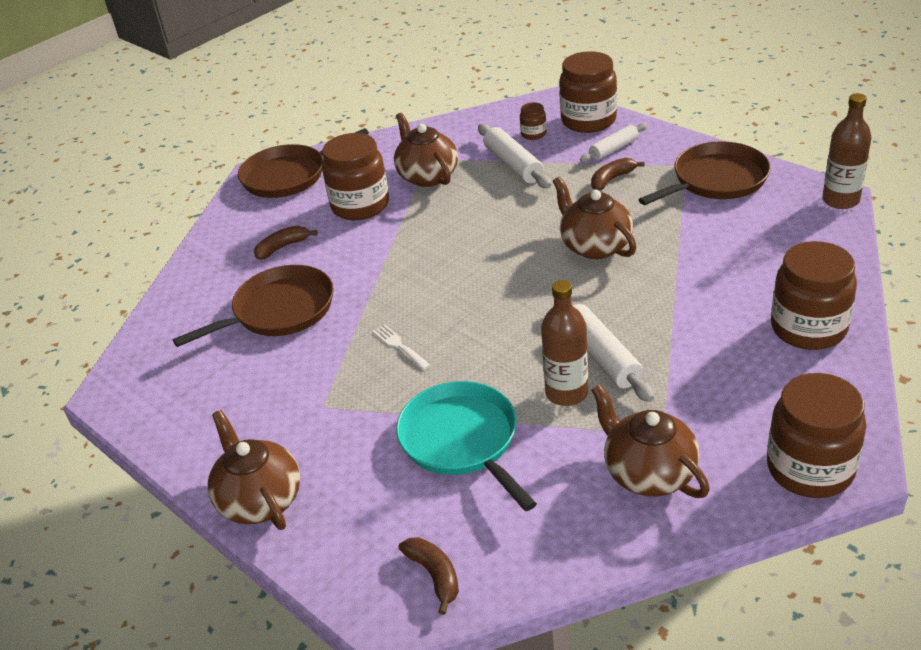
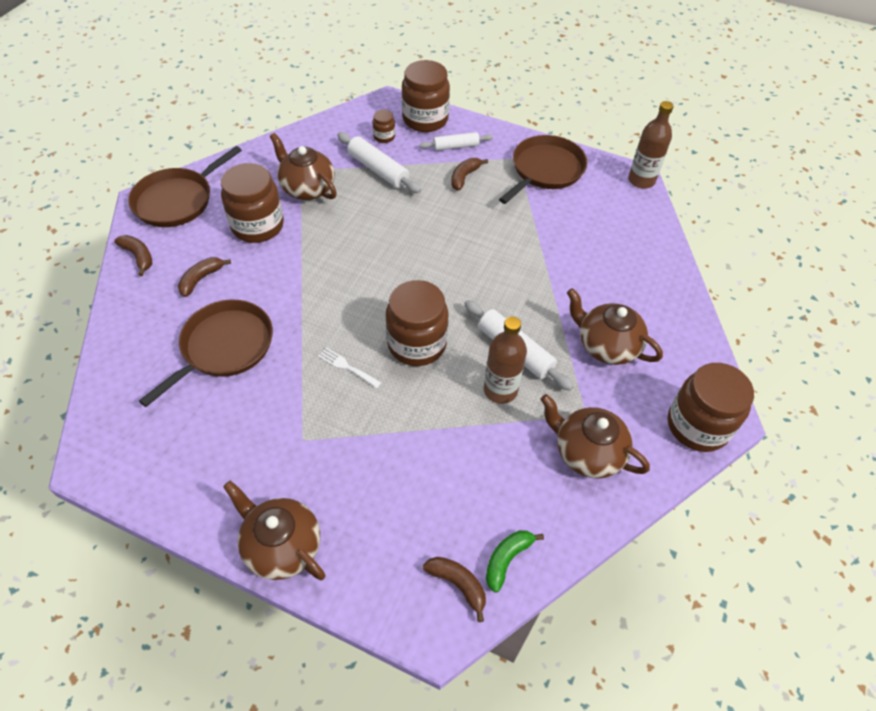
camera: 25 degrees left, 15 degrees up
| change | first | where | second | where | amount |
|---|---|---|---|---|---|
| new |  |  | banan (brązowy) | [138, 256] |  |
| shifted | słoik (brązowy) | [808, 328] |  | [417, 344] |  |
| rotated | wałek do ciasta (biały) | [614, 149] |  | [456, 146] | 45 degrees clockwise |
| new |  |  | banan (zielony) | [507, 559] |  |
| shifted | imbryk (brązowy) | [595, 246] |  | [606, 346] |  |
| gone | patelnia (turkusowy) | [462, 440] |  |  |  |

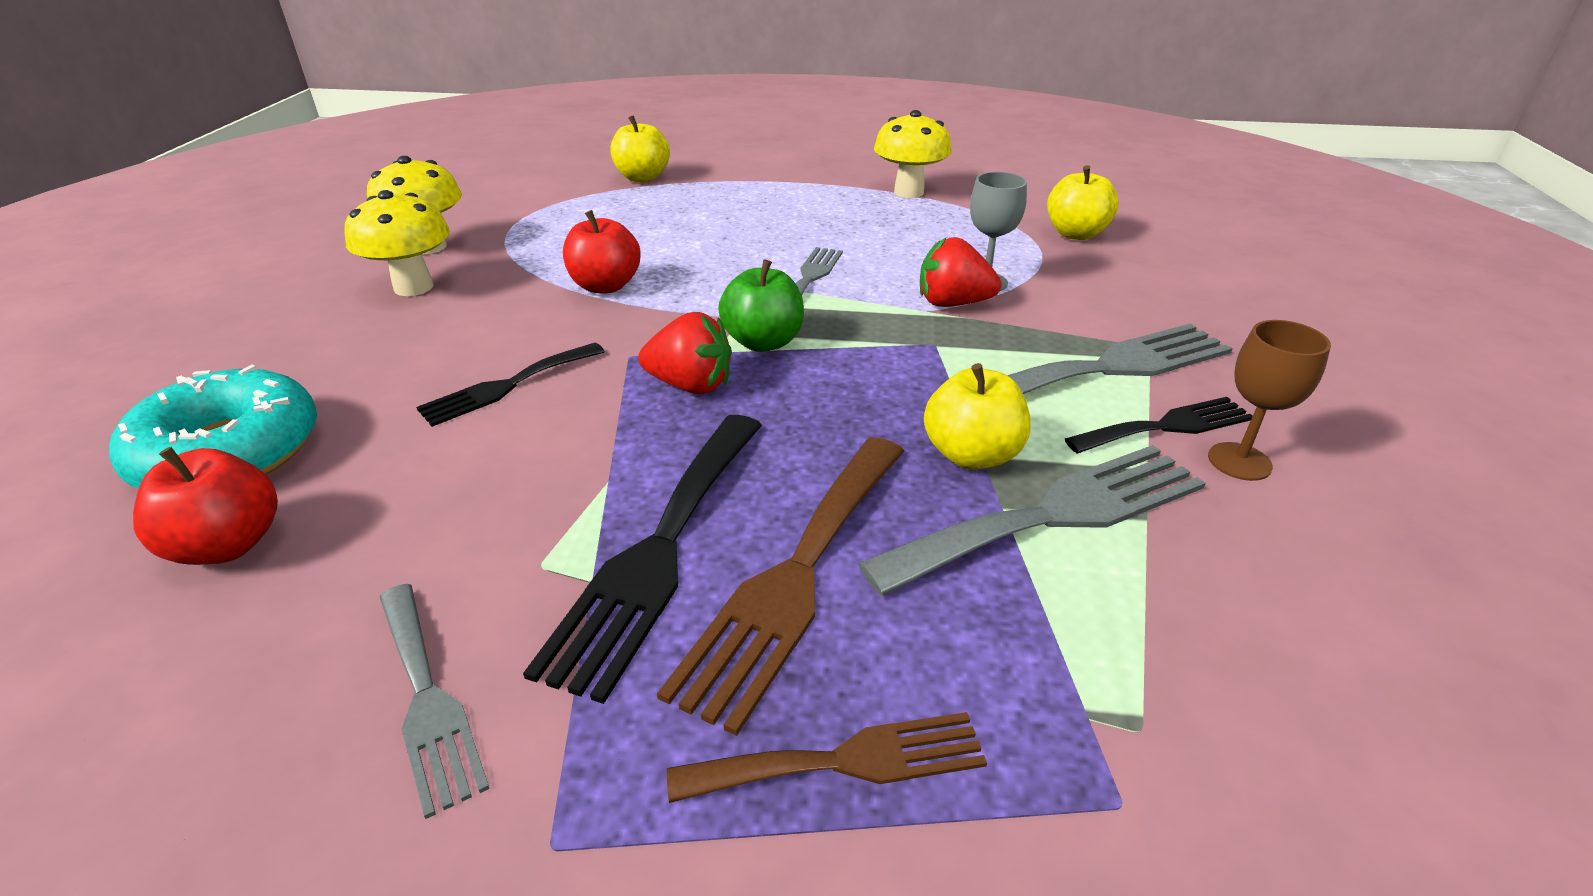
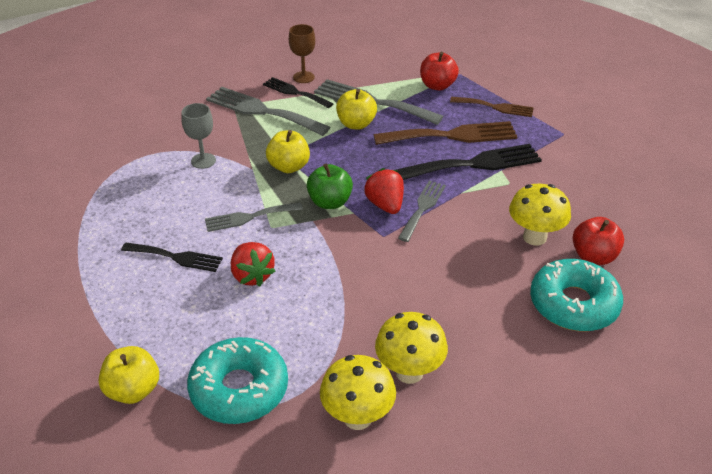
camera: 125 degrees left, 5 degrees up
| change | first | where | second | where | amount |
|---|---|---|---|---|---|
| shifted | widelec (czarny) | [507, 386] |  | [176, 257] |  |
| new |  |  | donut (turkusowy) | [239, 389] |  |
| shifted | truskawka (czerwony) | [952, 303] |  | [252, 276] |  |
| shifted | jabłko (żółty) | [1076, 234] |  | [289, 167] |  |
| shifted | widelec (szary) | [427, 698] |  | [422, 208] |  |
| shifted | jabłko (czerwony) | [605, 286] |  | [437, 86] |  |
| rotated | widelec (brązowy) | [843, 761] |  | [495, 107] | 150 degrees clockwise |
| shifted | grzyb (żółty) | [909, 192] |  | [534, 237] |  |

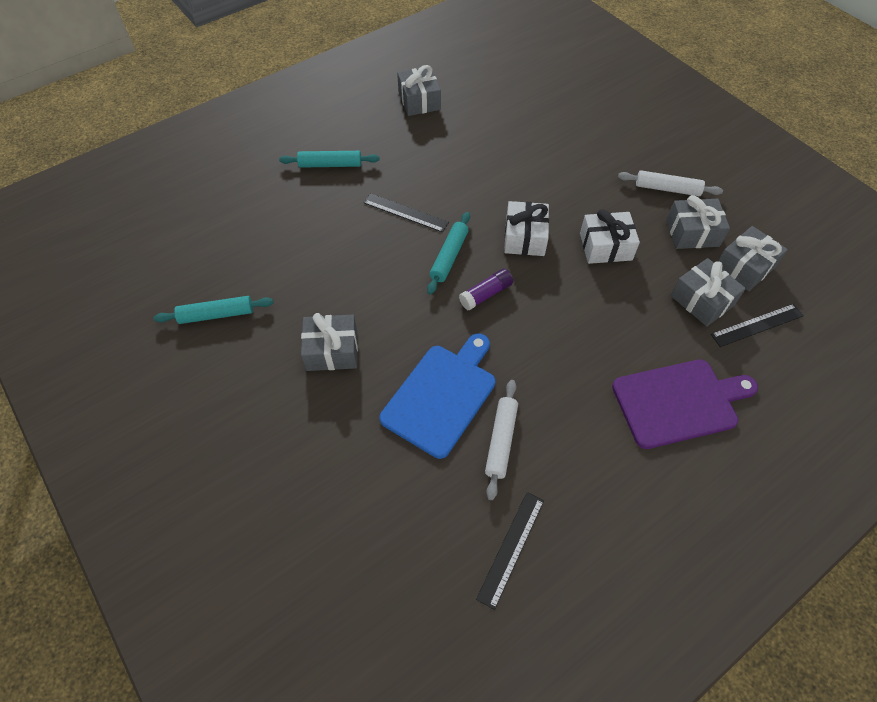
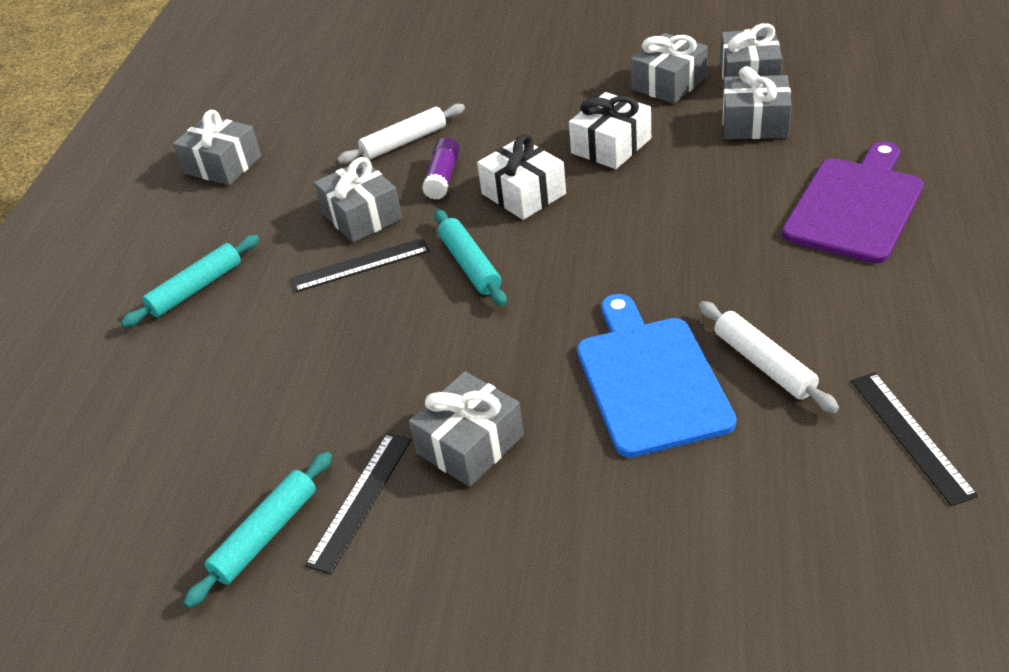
camera: 40 degrees left, 15 degrees down
| change | first | where | second | where | amount |
|---|---|---|---|---|---|
| shifted | linijka (czarny) | [757, 325] |  | [360, 500] |  |
| new |  |  | prezent (szary) | [362, 216] |  |
| shifted | wałek do ciasta (biały) | [667, 189] |  | [404, 142] |  |
| shifted | klej w sztyfcie (fioletowy) | [486, 294] |  | [443, 177] |  |

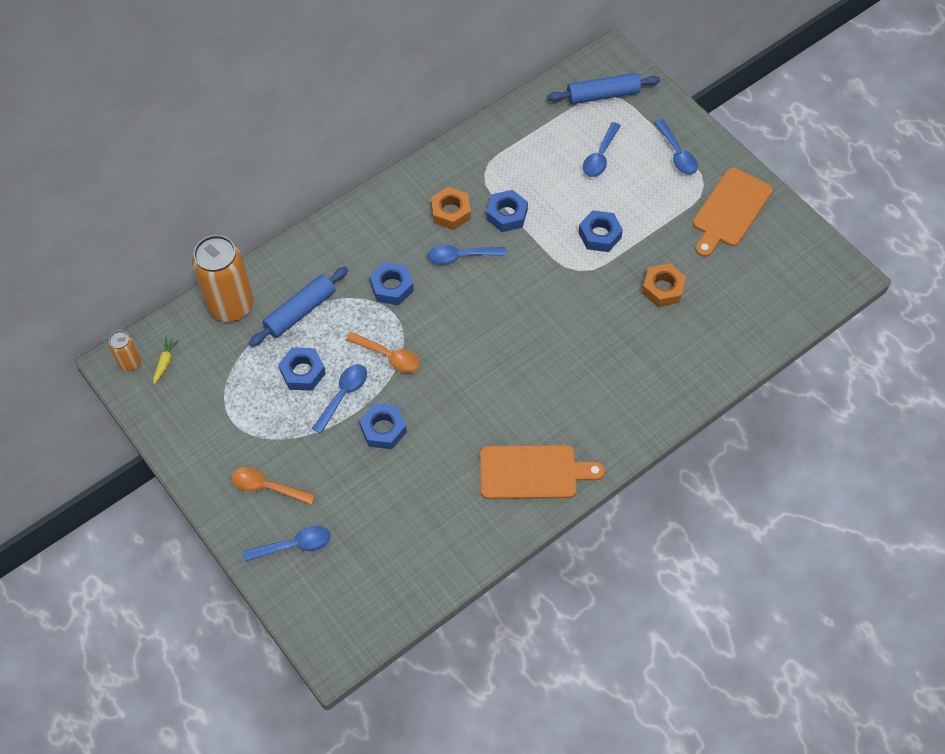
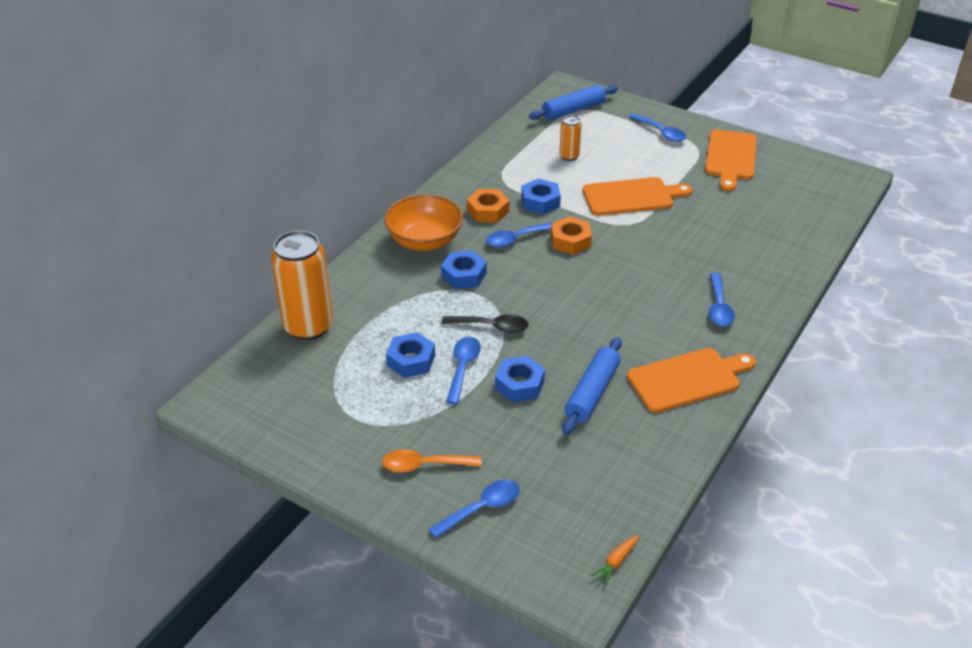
camera: 20 degrees left, 20 degrees down
| change | first | where | second | where | amount |
|---|---|---|---|---|---|
| new |  |  | miska (pomarańczowy) | [424, 241] |  |
| repainted | łyżka (pomarańczowy) | [389, 356] | łyżka (czarny) | [491, 326] |  |
| shifted | nakrętka (pomarańczowy) | [662, 289] |  | [570, 241] |  |
| shifted | puszka (pomarańczowy) | [130, 363] |  | [569, 156] |  |
| shifted | wałek do ciasta (niebieski) | [300, 311] |  | [592, 392] |  |
| swapped | nakrętka (niebieski) | [599, 235] | deska do krojenia (pomarańczowy) | [632, 197] |  |
| new |  |  | marchewka (pomarańczowy) | [616, 562] |  |
| shifted | łyżka (niebieski) | [600, 156] |  | [719, 307] |  |
| gone | marchewka (żółty) | [165, 362] |  |  |  |

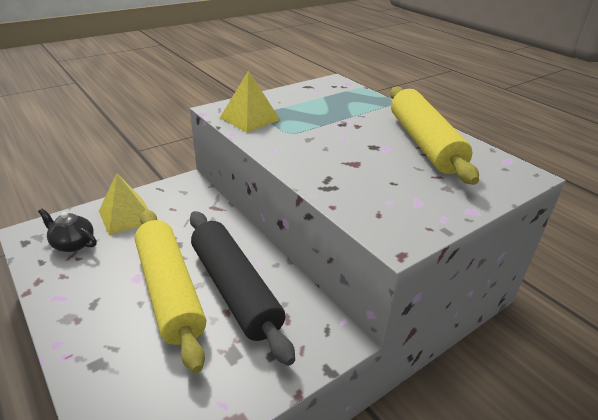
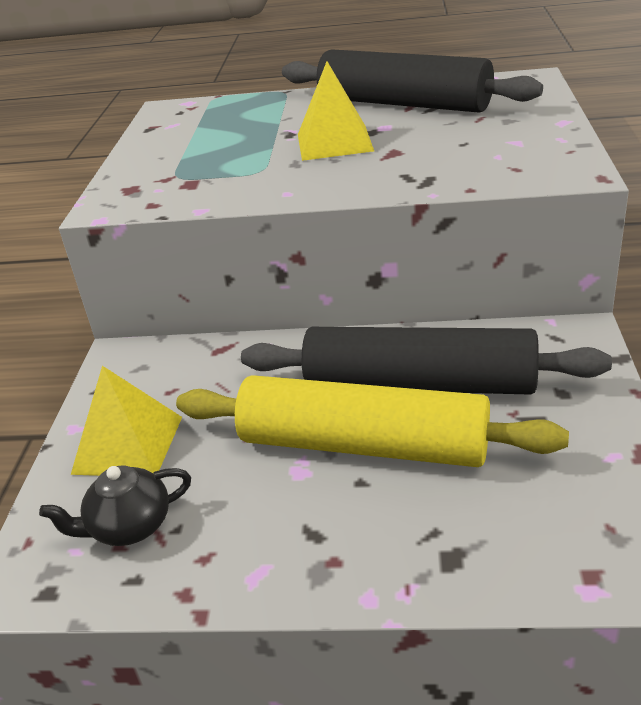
camera: 45 degrees left, 0 degrees up
| change | first | where | second | where | amount |
|---|---|---|---|---|---|
| repainted | wałek do ciasta (żółty) | [424, 143] | wałek do ciasta (czarny) | [403, 104] |  |
| shifted | piramida (żółty) | [249, 118] |  | [334, 142] |  |

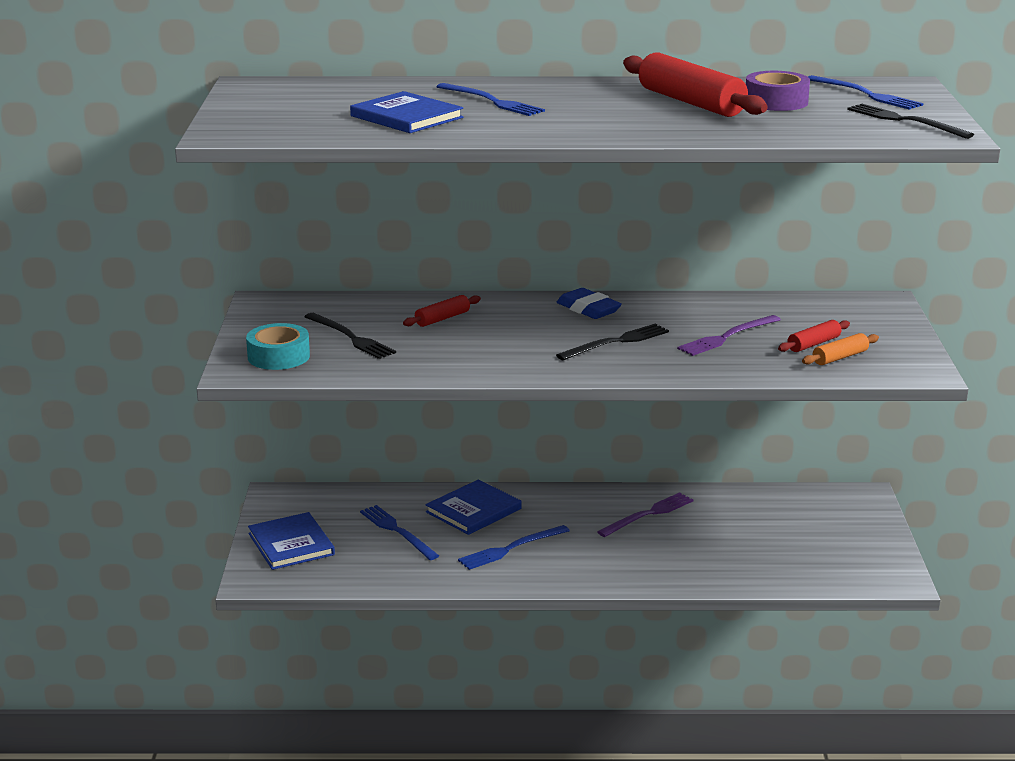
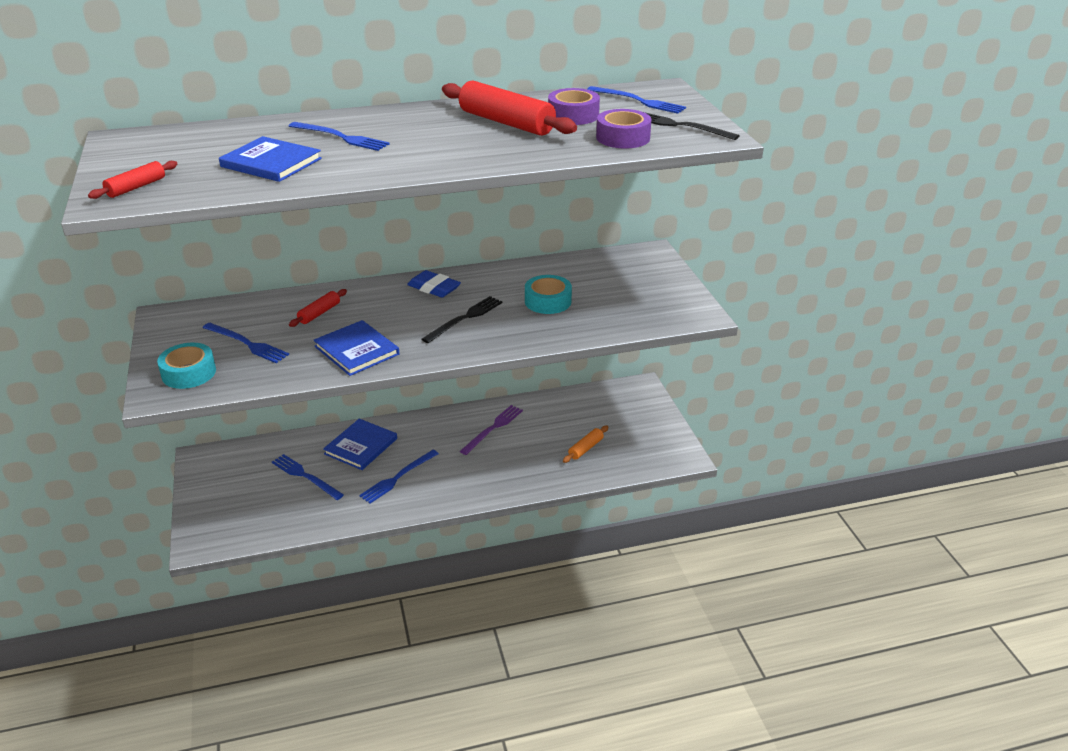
camera: 15 degrees left, 10 degrees up
| change | first | where | second | where | amount |
|---|---|---|---|---|---|
| shifted | wałek do ciasta (czerwony) | [813, 344] |  | [136, 187] |  |
| repainted | widelec (czarny) | [351, 337] | widelec (niebieski) | [247, 344] |  |
| shifted | książka (niebieski) | [291, 544] |  | [356, 350] |  |
| swapped | widelec (fioletowy) | [727, 337] | taśma klejąca (turkusowy) | [548, 301] |  |
| shifted | wałek do ciasta (pomarańczowy) | [840, 357] |  | [586, 448] |  |
| new |  |  | taśma klejąca (fioletowy) | [623, 138] |  |

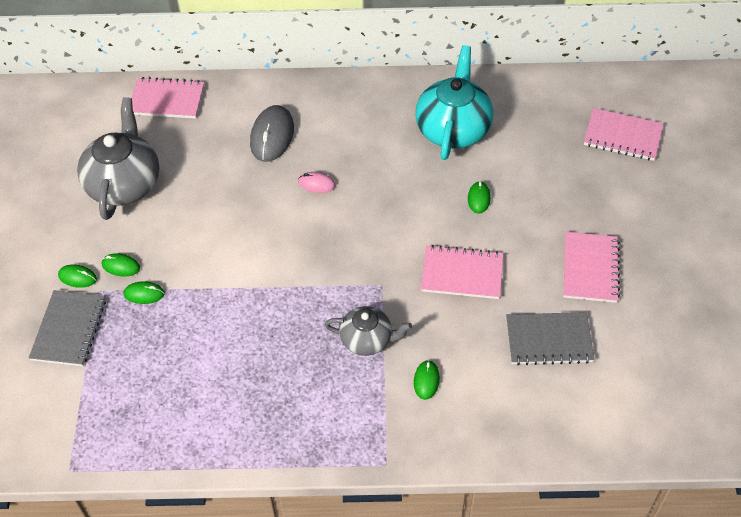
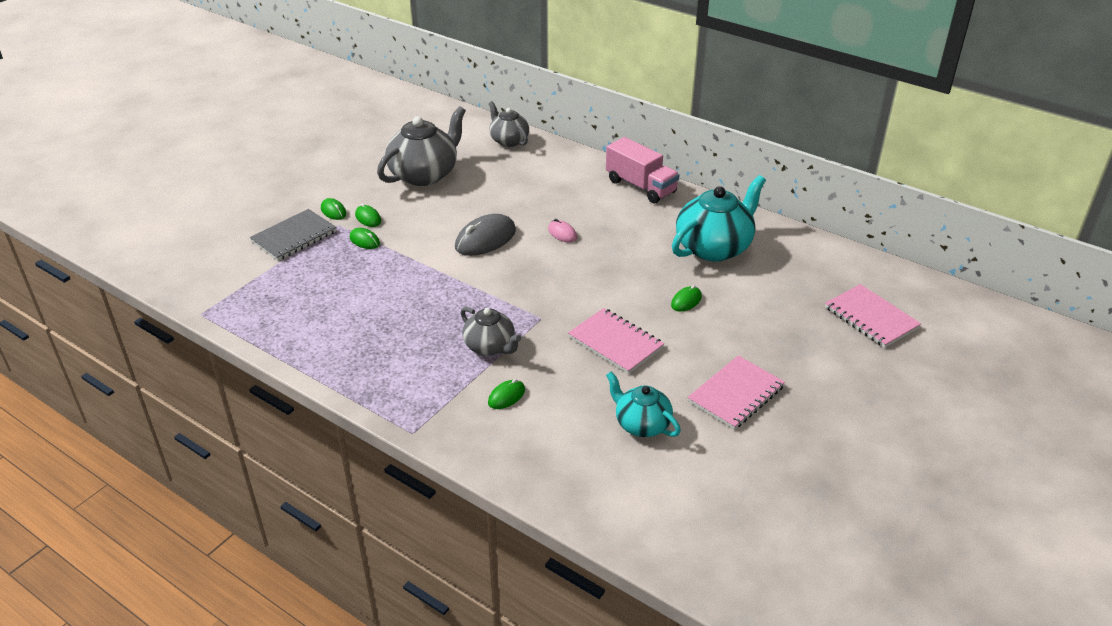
camera: 35 degrees right, 15 degrees down
| change | first | where | second | where | amount |
|---|---|---|---|---|---|
| shifted | myszka (szary) | [272, 136] |  | [485, 239] |  |
| swapped | zeszyt (różowy) | [167, 100] | imbryk (szary) | [509, 140] |  |
| new |  |  | ciężarówka (różowy) | [640, 186] |  |
| swapped | zeszyt (szary) | [548, 340] | imbryk (turkusowy) | [641, 424] |  |

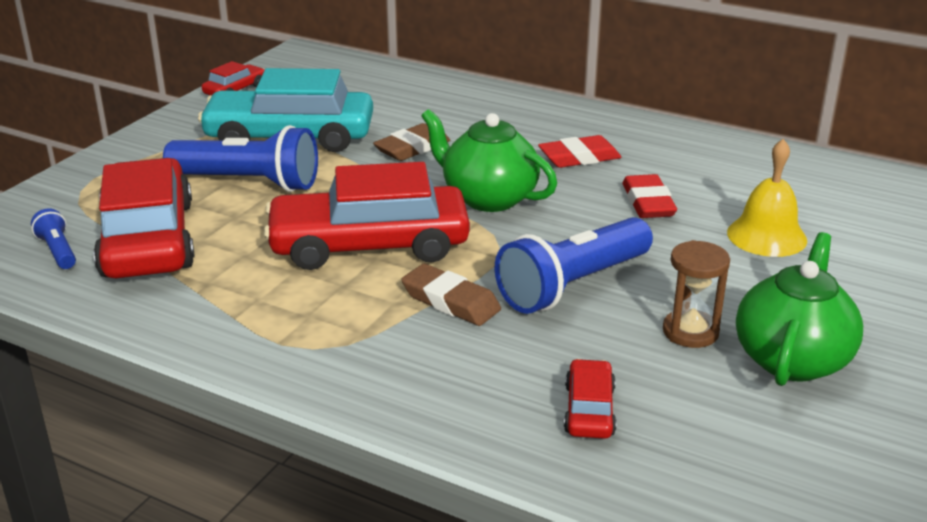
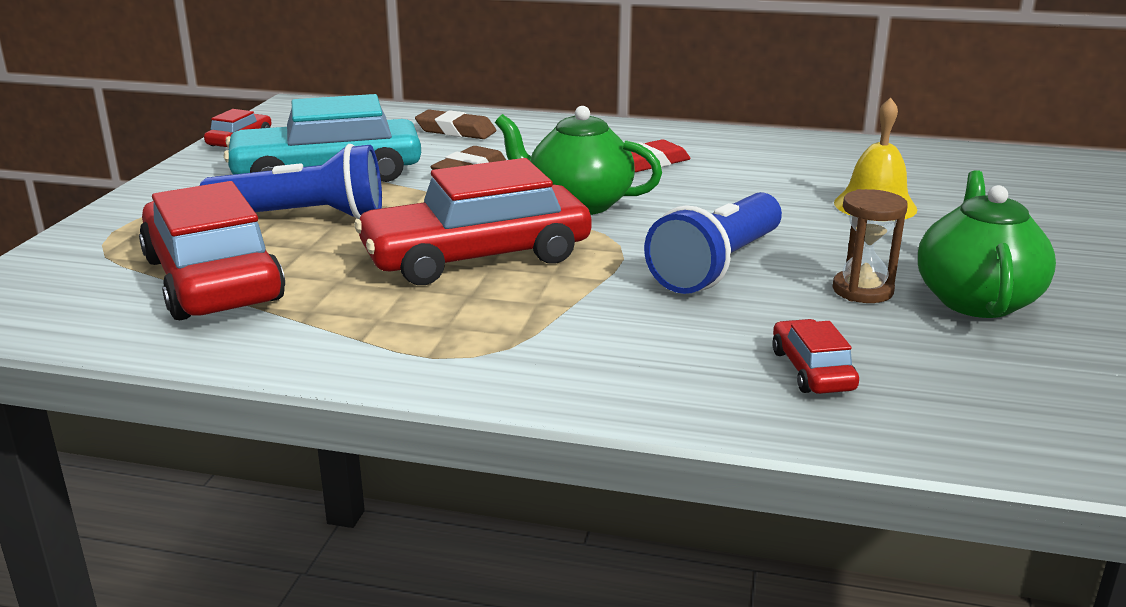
camera: 15 degrees left, 5 degrees down
| change | first | where | second | where | amount |
|---|---|---|---|---|---|
| shifted | gumka do mazania (brązowy) | [450, 301] |  | [456, 131] |  |
| gone | latarka (niebieski) | [58, 251] |  |  |  |
| gone | gumka do mazania (czerwony) | [648, 202] |  |  |  |

